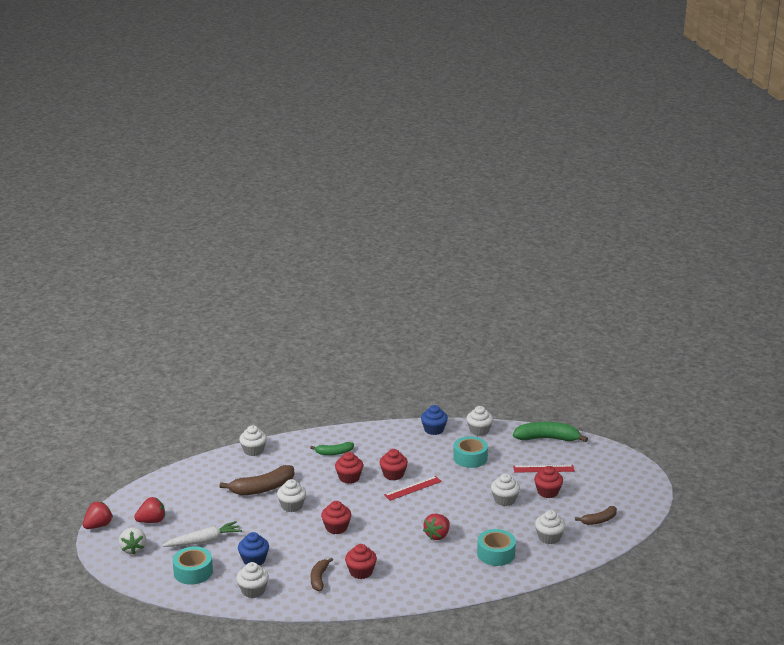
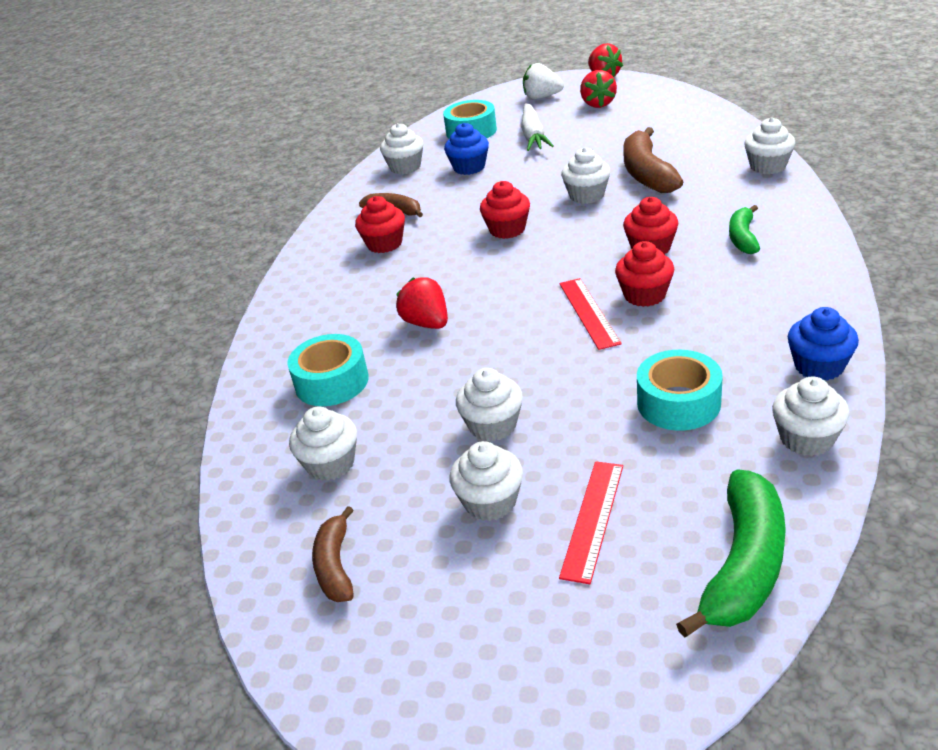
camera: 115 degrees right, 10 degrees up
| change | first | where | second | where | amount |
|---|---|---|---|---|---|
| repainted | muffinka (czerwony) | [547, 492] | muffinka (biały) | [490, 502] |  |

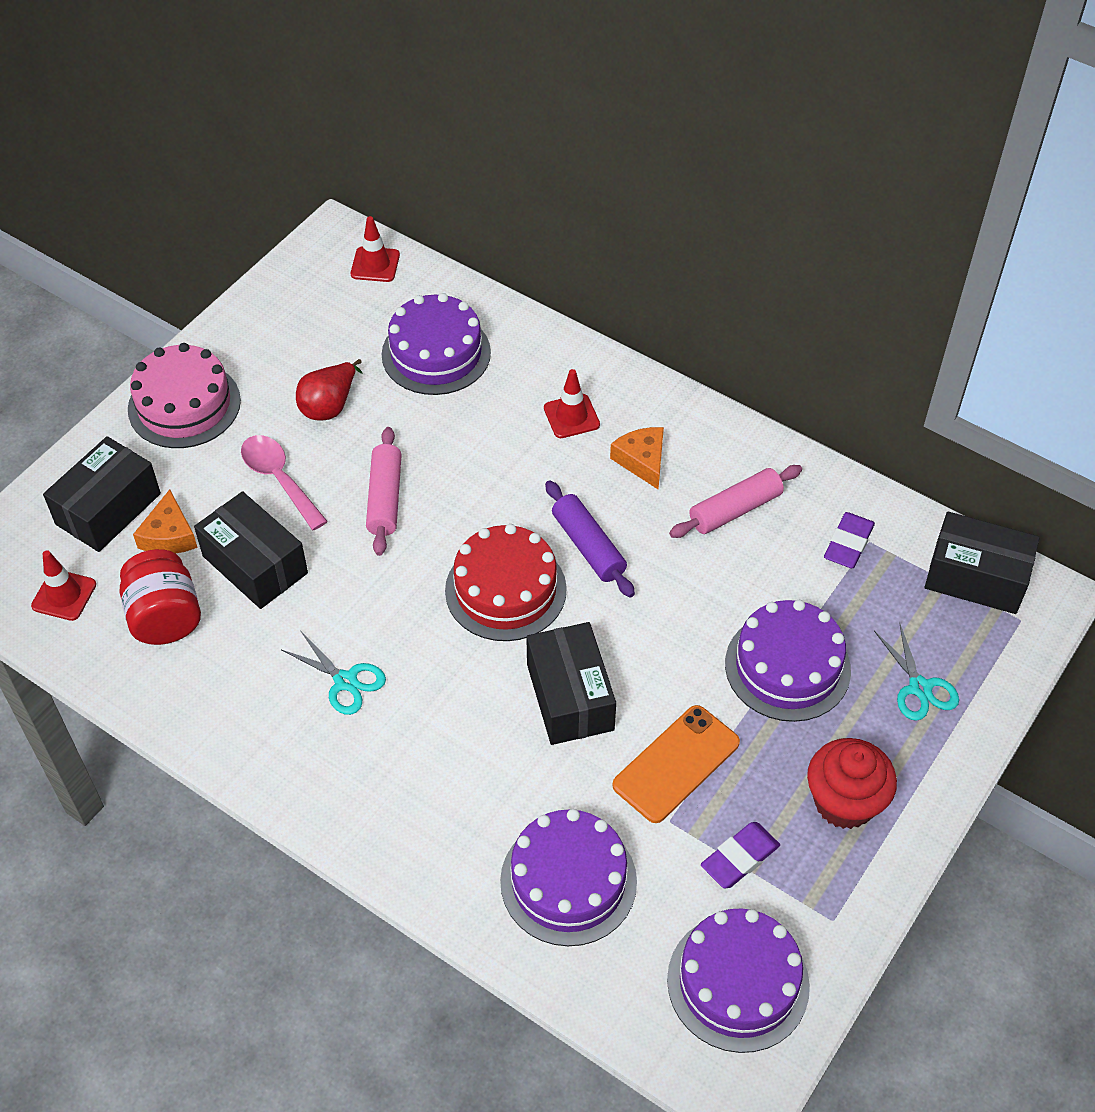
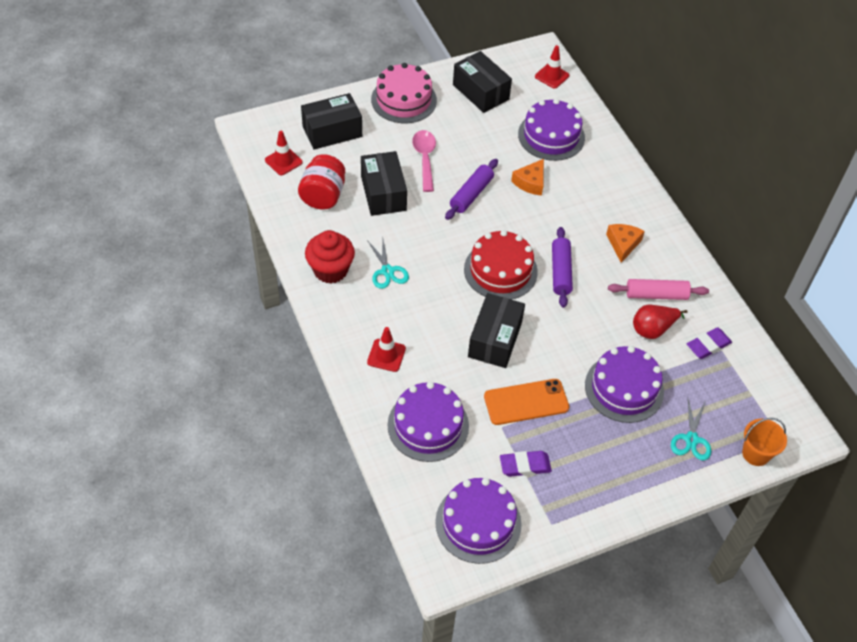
camera: 30 degrees right, 0 degrees up
| change | first | where | second | where | amount |
|---|---|---|---|---|---|
| shifted | muffinka (czerwony) | [844, 802] |  | [330, 270] |  |
| shifted | pachołek (czerwony) | [571, 416] |  | [386, 355] |  |
| repainted | wałek do ciasta (różowy) | [385, 498] | wałek do ciasta (fioletowy) | [471, 194] |  |
| shifted | pudełko (czarny) | [975, 577] |  | [480, 92] |  |
| shifted | ser (pomarańczowy) | [169, 535] |  | [530, 182] |  |
| shifted | gruszka (czerwony) | [329, 406] |  | [653, 329] |  |
| new |  |  | wiadro (pomarańczowy) | [756, 453] |  |

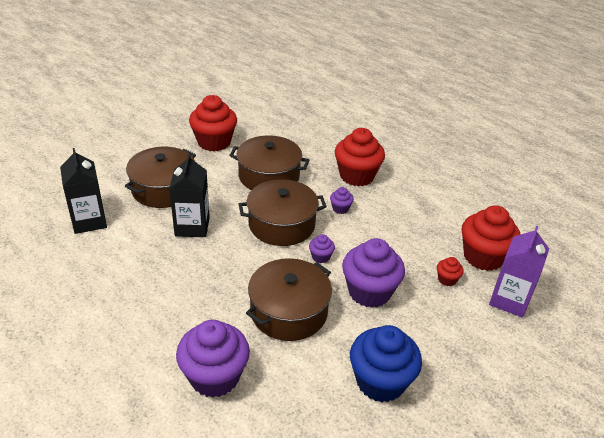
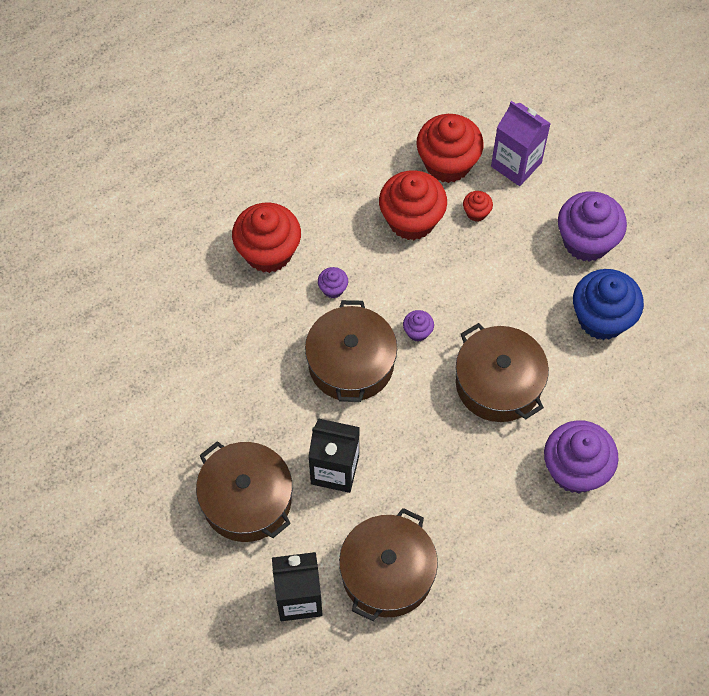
camera: 75 degrees left, 25 degrees up
| change | first | where | second | where | amount |
|---|---|---|---|---|---|
| shifted | garnek (brązowy) | [269, 176] |  | [387, 573] |  |
| shifted | muffinka (czerwony) | [214, 142] |  | [411, 220] |  |
| shifted | muffinka (fioletowy) | [369, 292] |  | [586, 241] |  |

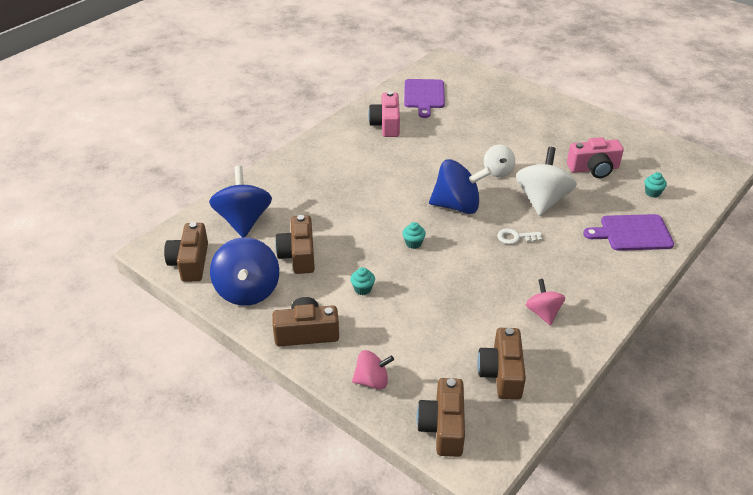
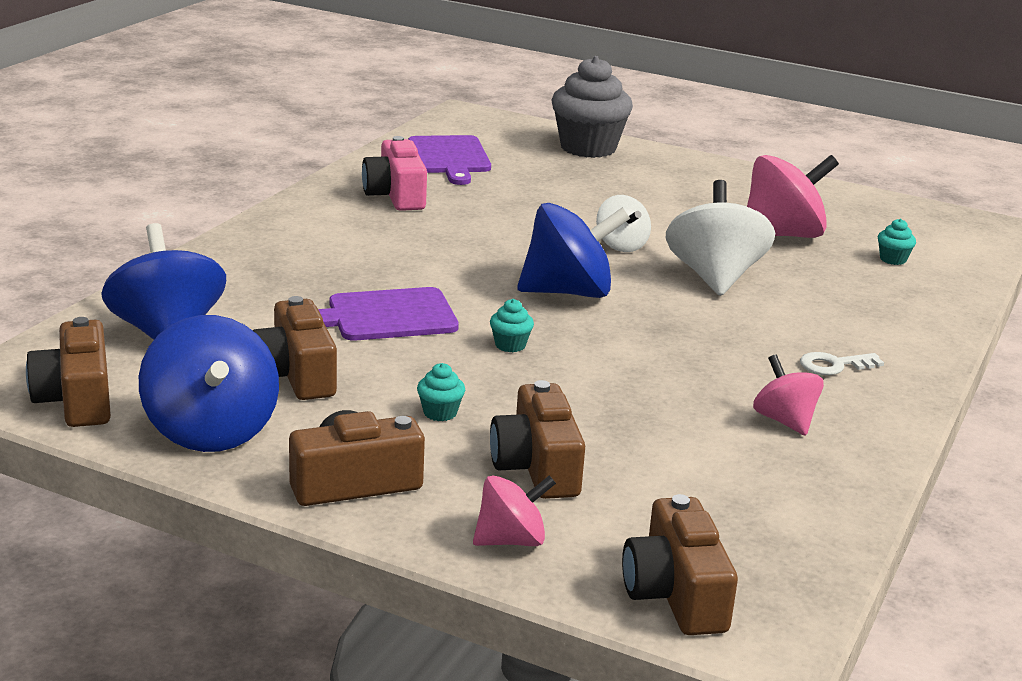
camera: 15 degrees left, 15 degrees down
| change | first | where | second | where | amount |
|---|---|---|---|---|---|
| shifted | deska do krojenia (fioletowy) | [632, 233] |  | [386, 316] |  |
| shifted | aparat fotograficzny (brązowy) | [502, 373] |  | [537, 467] |  |
| new |  |  | muffinka (szary) | [588, 148] |  |
| swapped | aparat fotograficzny (różowy) | [593, 168] | bączek (różowy) | [782, 235] |  |
| shifted | klucz (biały) | [515, 237] |  | [834, 365] |  |

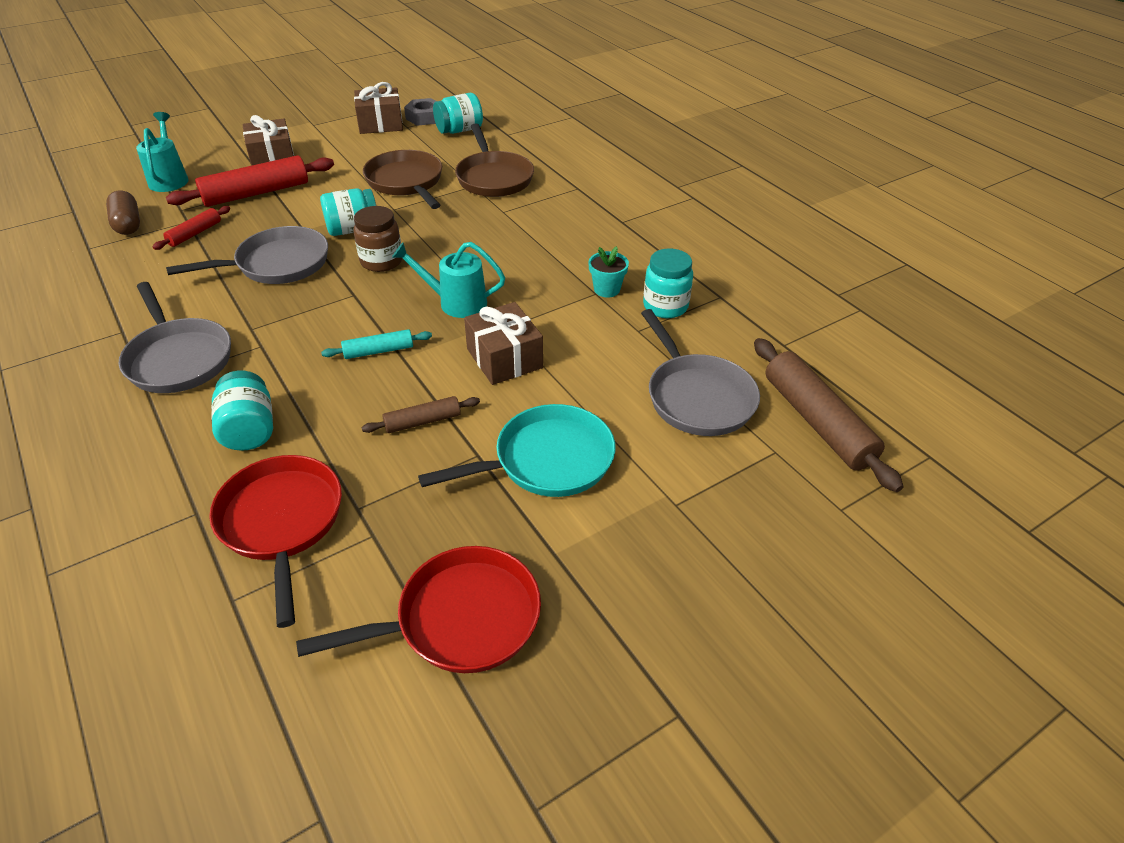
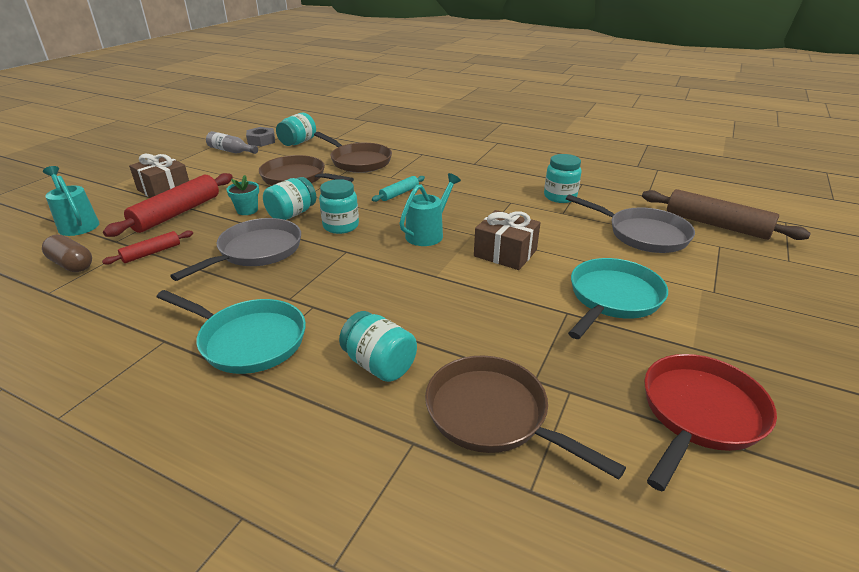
camera: 30 degrees left, 10 degrees down
| change | first | where | second | where | amount |
|---|---|---|---|---|---|
| rotated | wałek do ciasta (czerwony) | [195, 233] |  | [151, 253] | 45 degrees clockwise |
| repainted | patelnia (szary) | [178, 358] | patelnia (turkusowy) | [248, 340] |  |
| swapped | prezent (brązowy) | [380, 124] | butelka (szary) | [231, 151] |  |
| shifted | doniczka (turkusowy) | [607, 289] |  | [247, 210] |  |
| repainted | słoik (brązowy) | [381, 261] | słoik (turkusowy) | [341, 226] |  |
| shifted | wałek do ciasta (turkusowy) | [378, 351] |  | [399, 193] |  |
| rotated | konewka (turkusowy) | [455, 303] |  | [428, 233] | 150 degrees clockwise |
| repainted | patelnia (czerwony) | [282, 523] | patelnia (brązowy) | [493, 415] |  |
| gone | wałek do ciasta (brązowy) | [423, 421] |  |  |  |

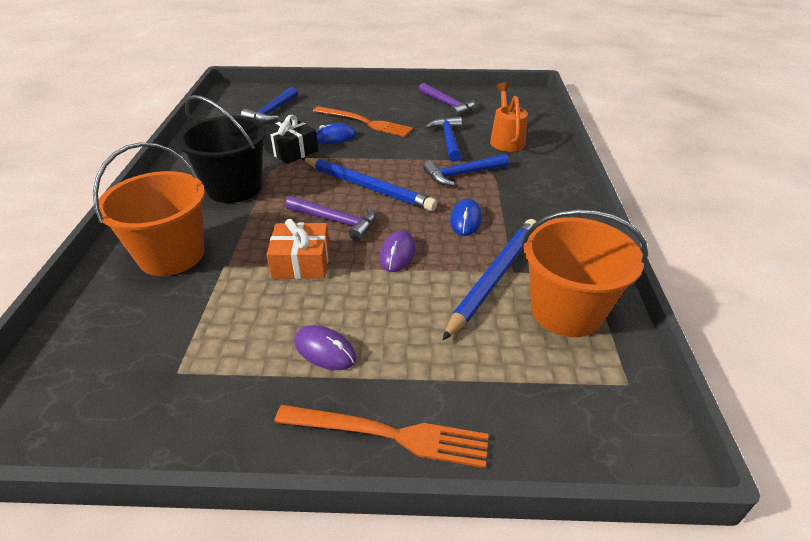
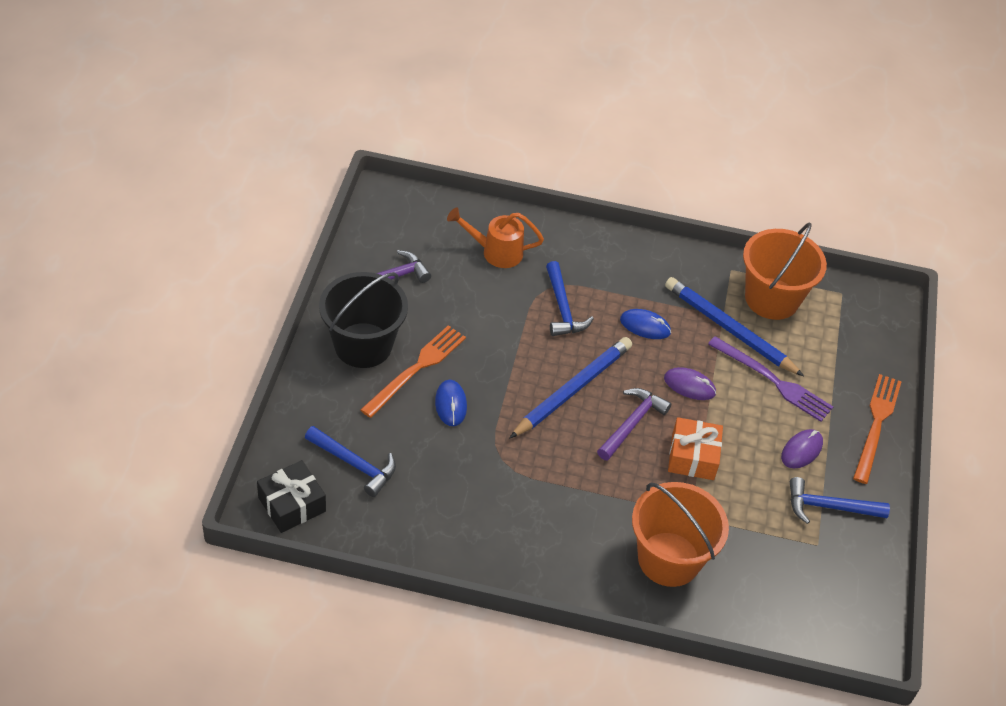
camera: 85 degrees left, 10 degrees up
| change | first | where | second | where | amount |
|---|---|---|---|---|---|
| shifted | prezent (czarny) | [291, 150] |  | [292, 504] |  |
| shifted | wiadro (czarny) | [234, 188] |  | [363, 345] |  |
| new |  |  | widelec (fioletowy) | [772, 380] |  |
| shifted | młotek (niebieski) | [448, 140] |  | [829, 507] |  |

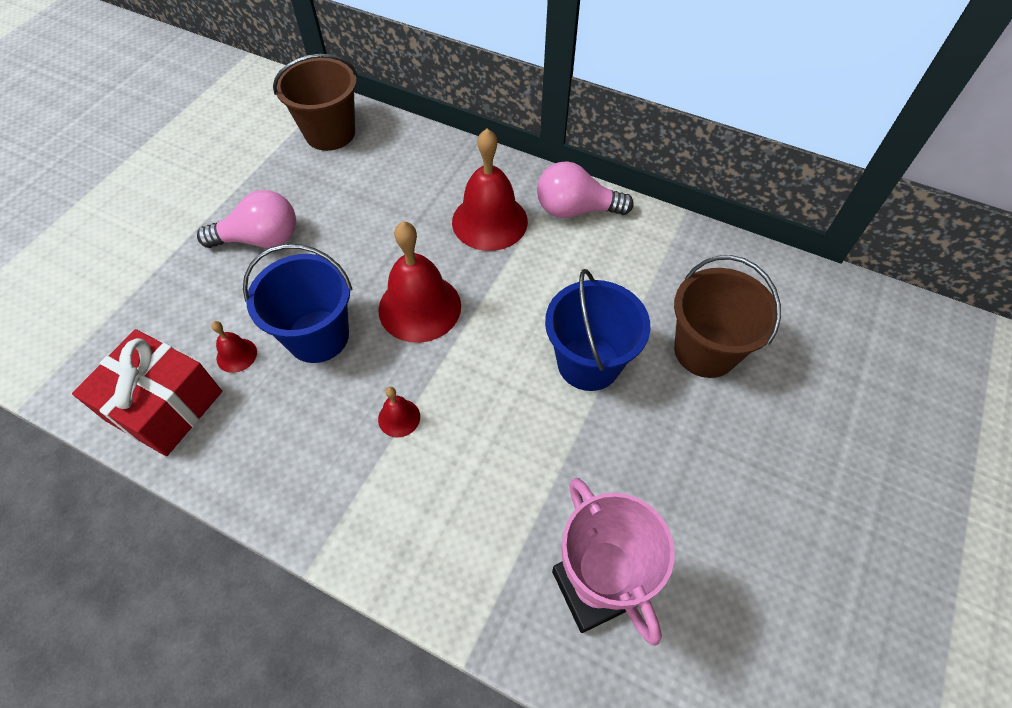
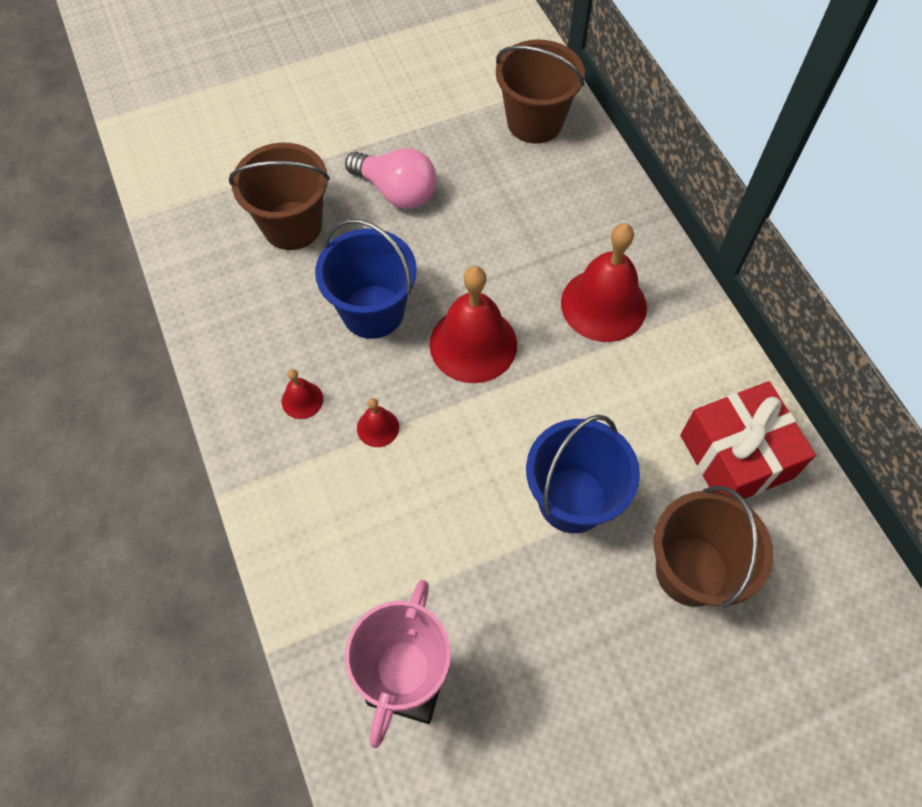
camera: 40 degrees right, 5 degrees up
| change | first | where | second | where | amount |
|---|---|---|---|---|---|
| new |  |  | wiadro (brązowy) | [292, 226] |  |
| shifted | dzwonek (czerwony) | [236, 355] |  | [302, 400] |  |
| shifted | prezent (czerwony) | [164, 405] |  | [736, 456] |  |
| gone | żarówka (różowy) | [575, 210] |  |  |  |

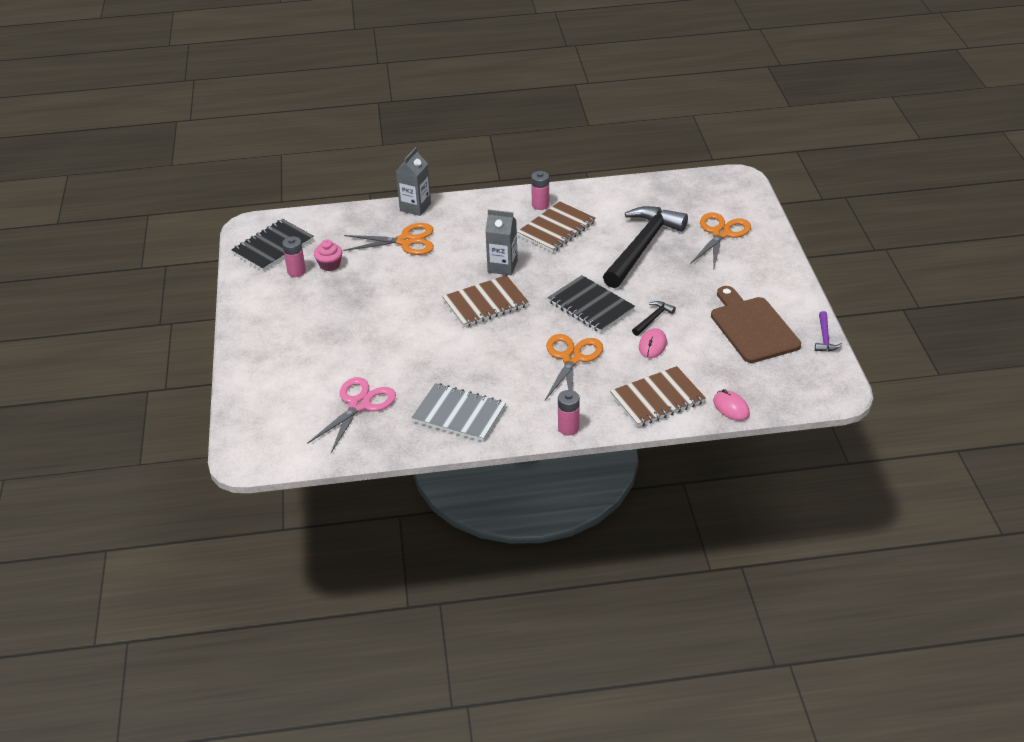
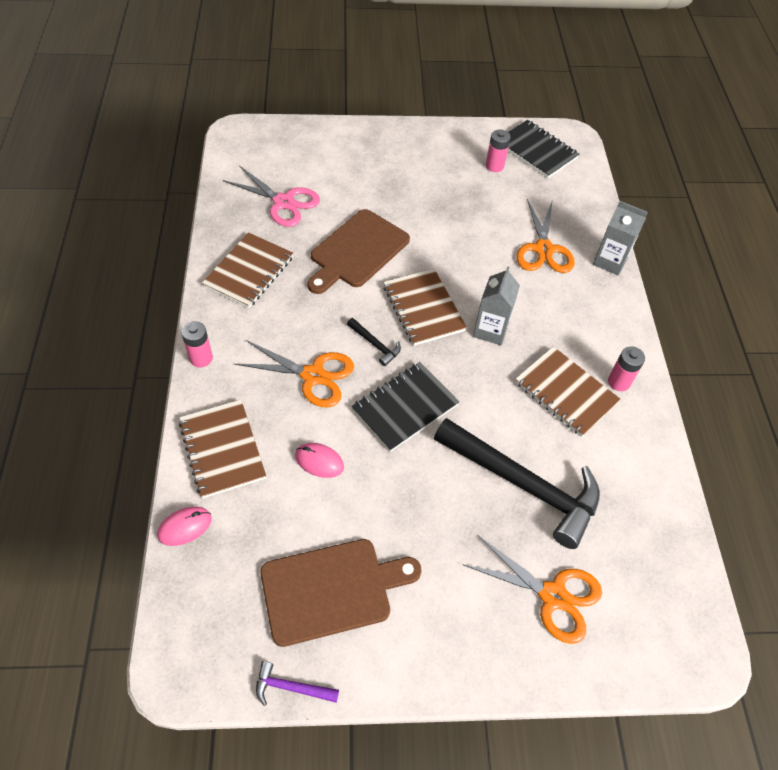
camera: 90 degrees right, 15 degrees up
| change | first | where | second | where | amount |
|---|---|---|---|---|---|
| repainted | zeszyt (szary) | [459, 414] | zeszyt (brązowy) | [249, 272] |  |
| new |  |  | deska do krojenia (brązowy) | [357, 251] |  |
| shifted | młotek (czarny) | [653, 319] |  | [375, 345] |  |
| gone | muffinka (różowy) | [329, 265] |  |  |  |

